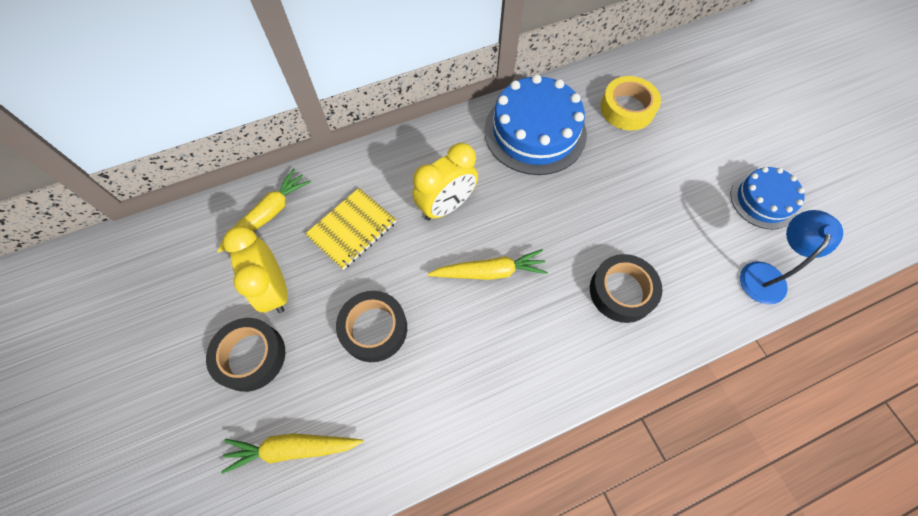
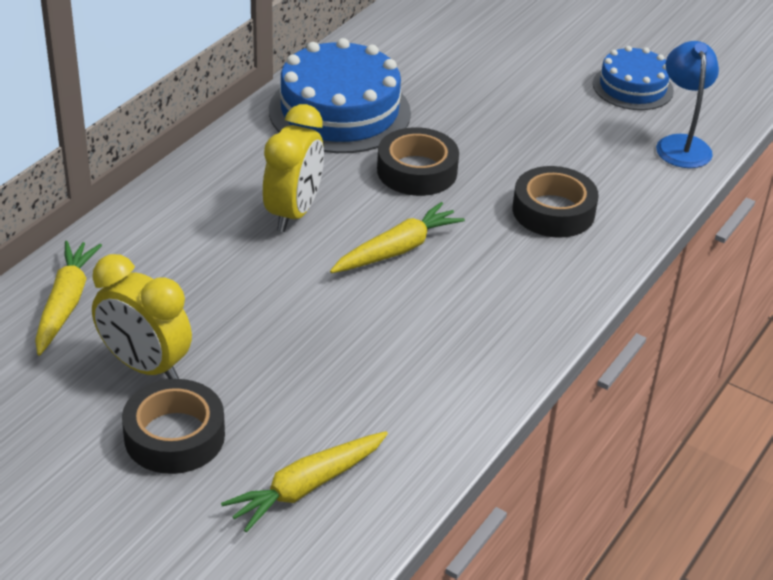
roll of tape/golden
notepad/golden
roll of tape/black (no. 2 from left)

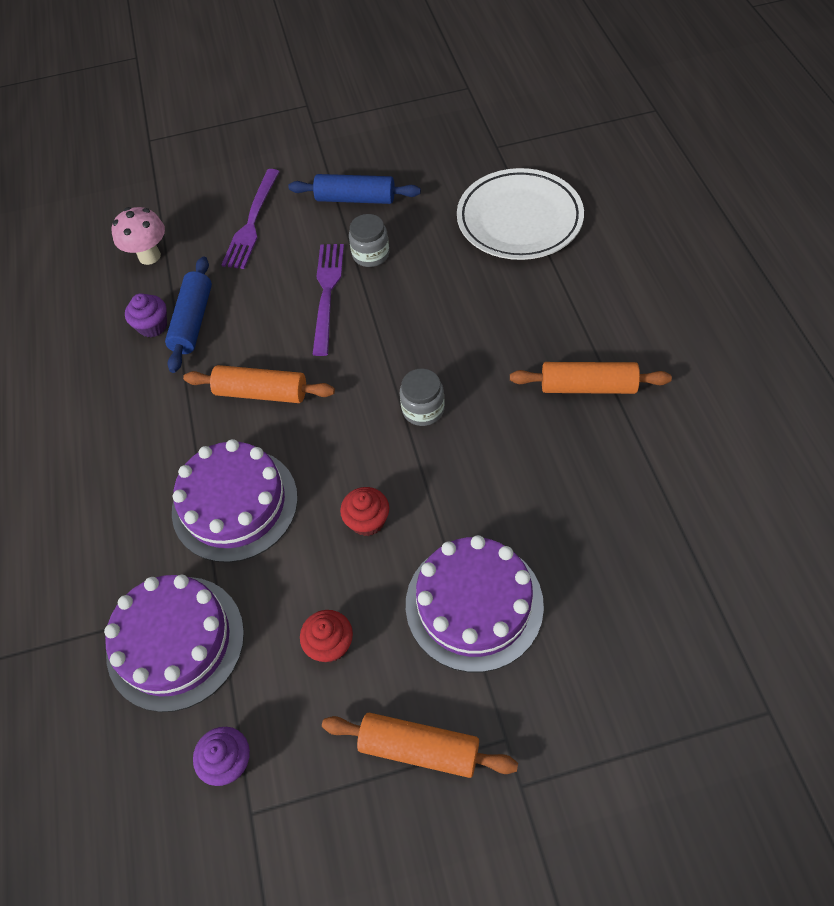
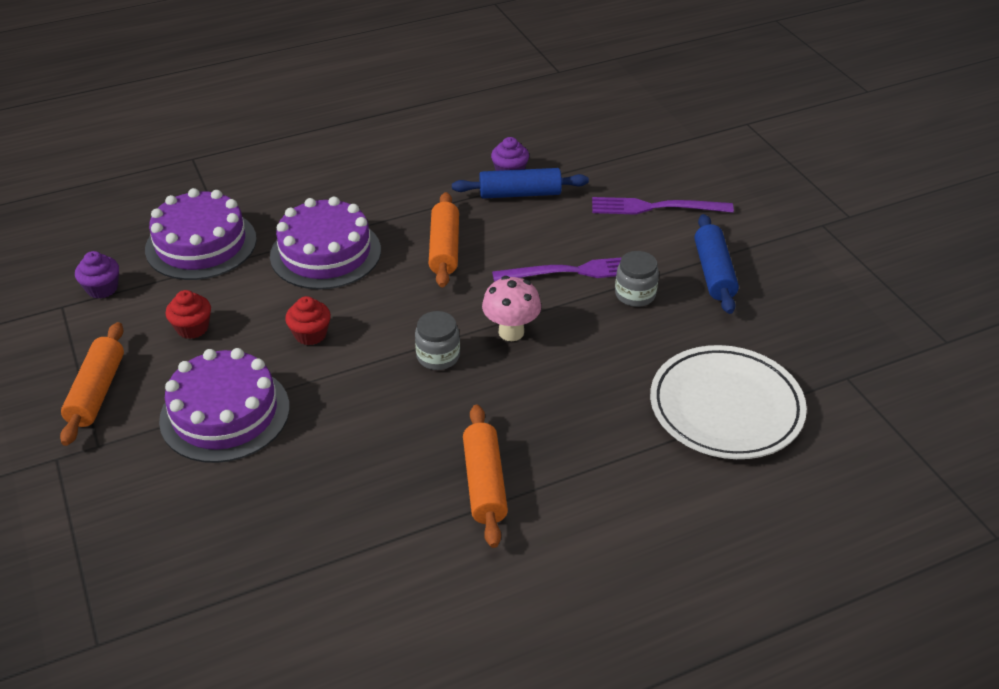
fungus/rosy

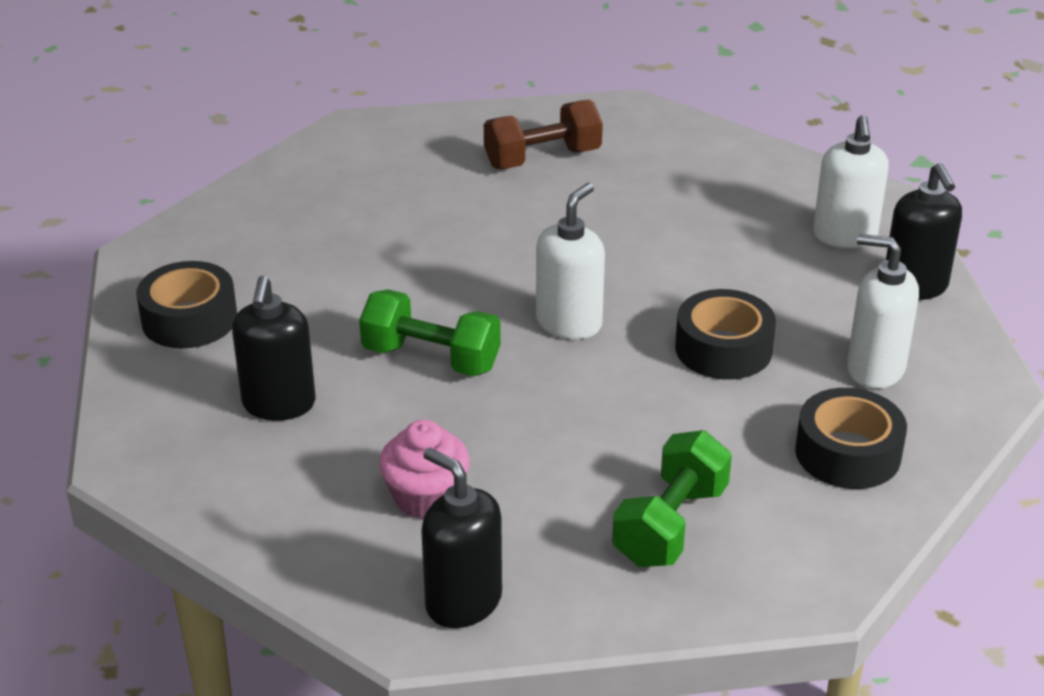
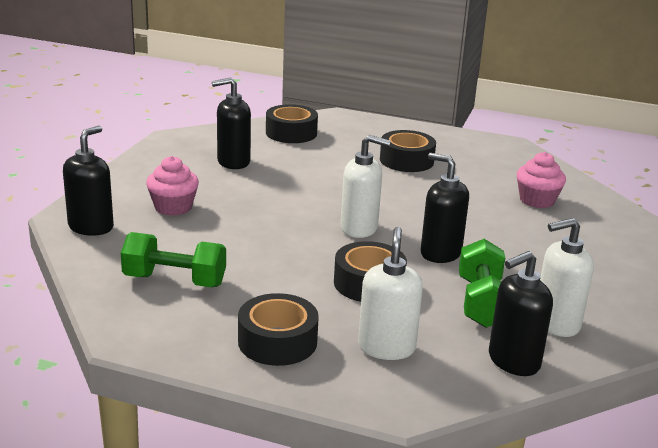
cupcake/rosy (no. 2 from left)
free weight/green (no. 2 from left)
roll of tape/black (no. 4 from left)
soap dispenser/black (no. 3 from left)

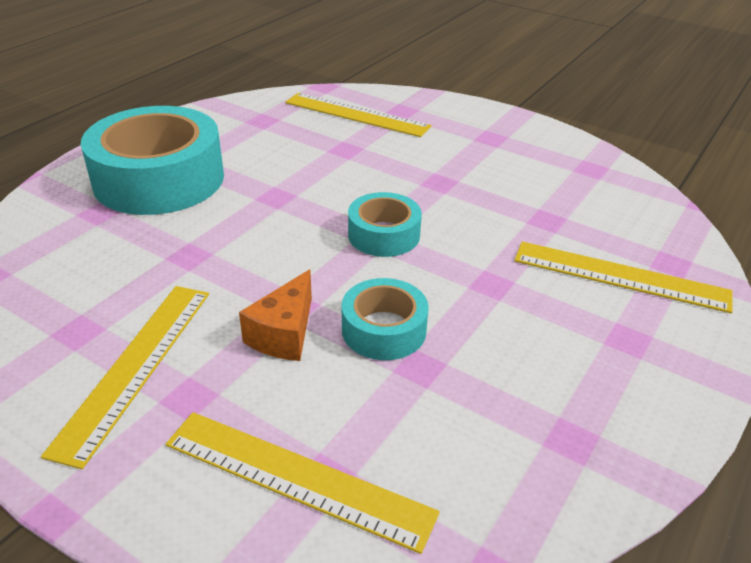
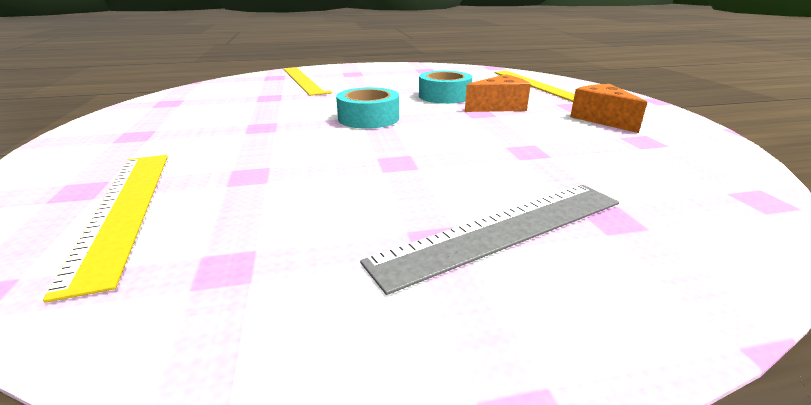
measuring stick/gray
piece of cheese/orange-coloured (no. 2 from left)

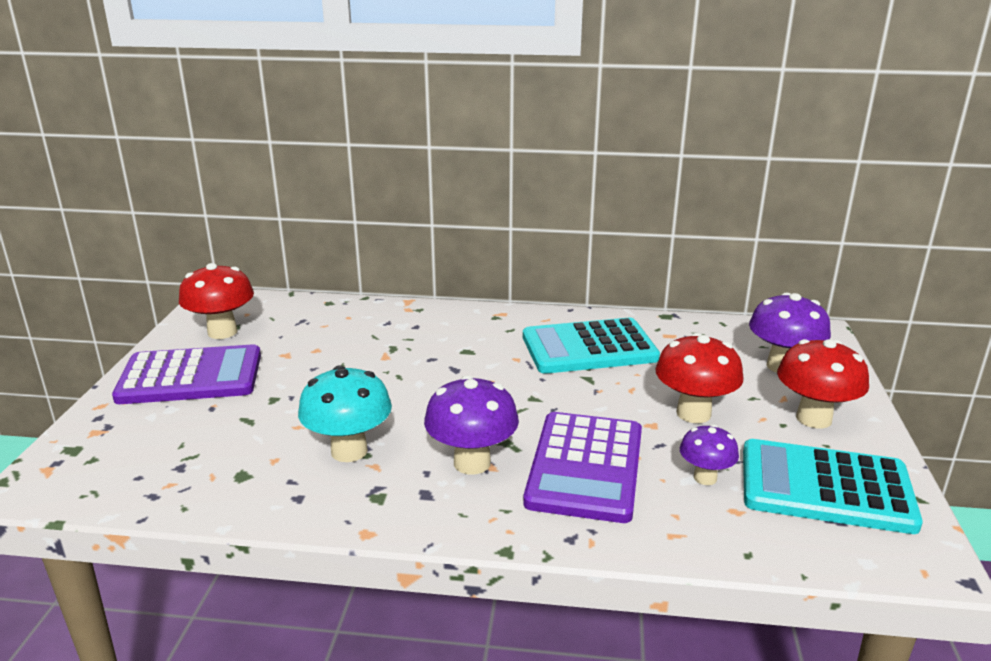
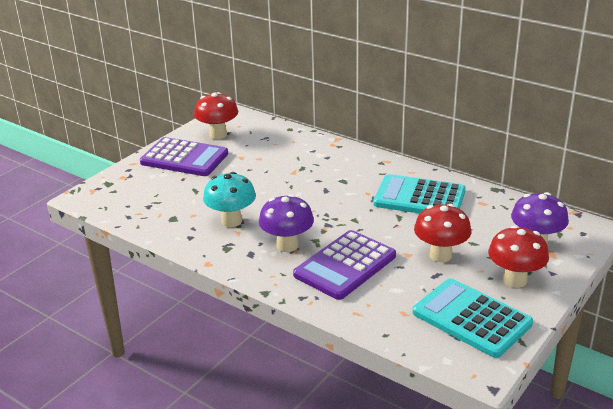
fungus/purple (no. 2 from left in the first image)

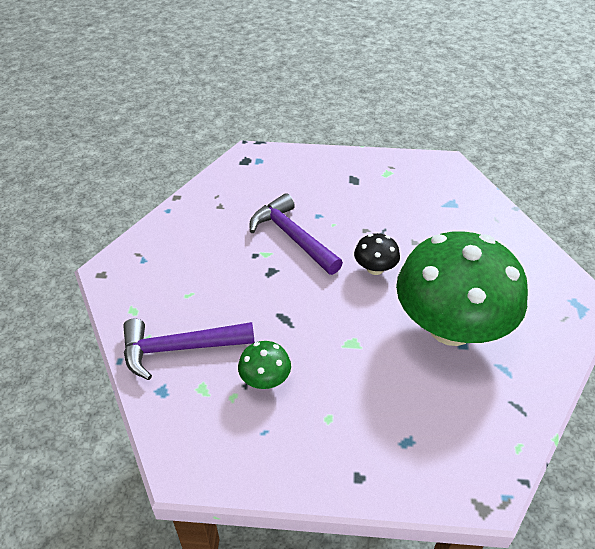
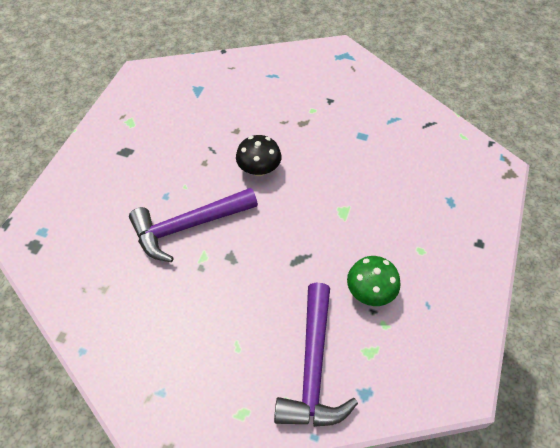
fungus/green (no. 2 from left in the first image)

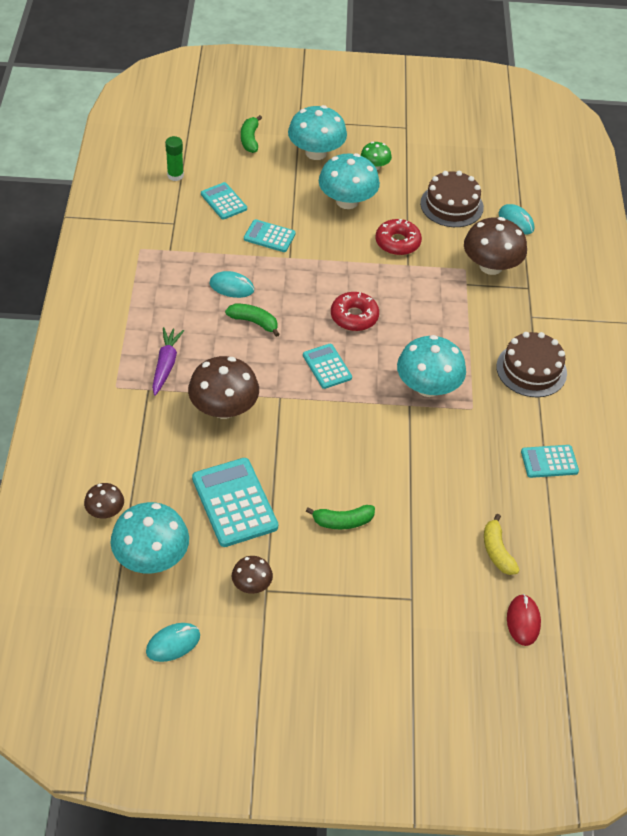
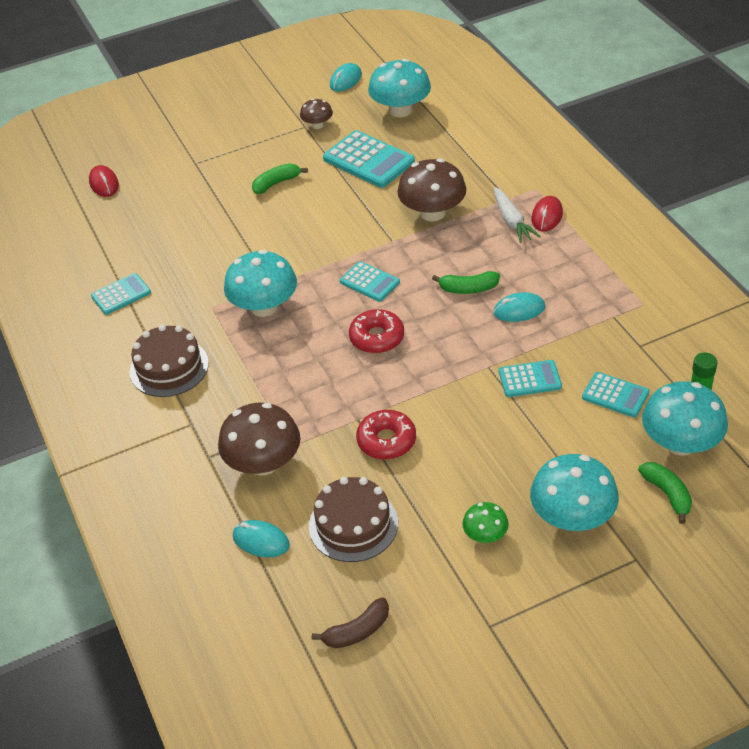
fungus/teal (no. 4 from left)
toy carrot/pure white
fungus/brown (no. 1 from left in the first image)
banana/golden
PC mouse/scarlet (no. 2 from left)
banana/brown

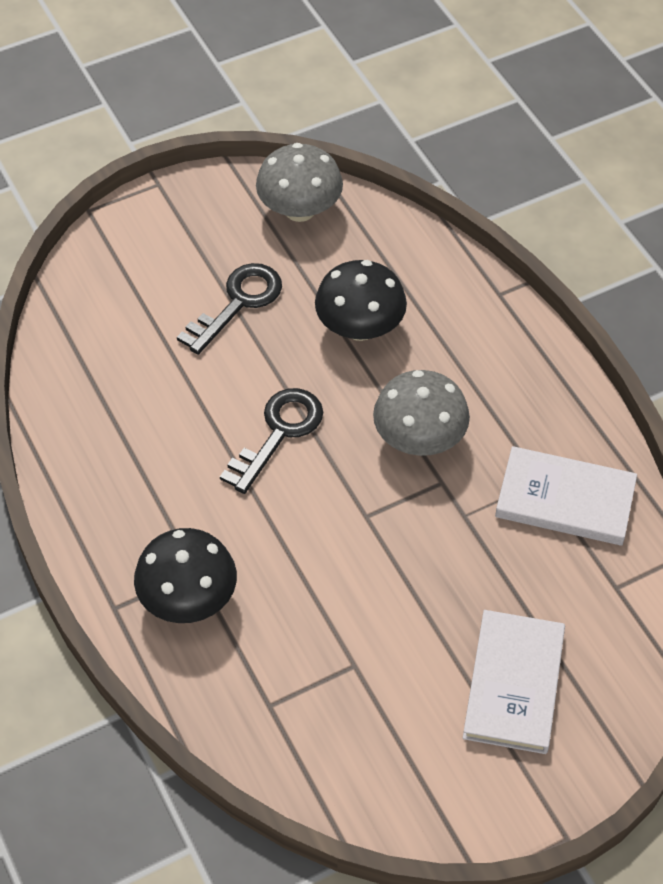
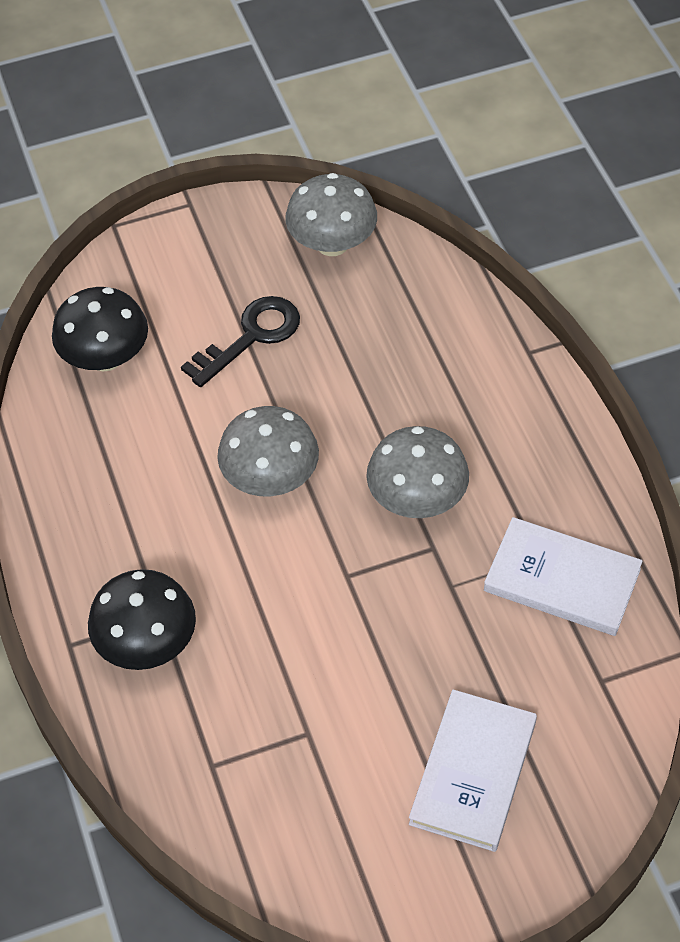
fungus/black (no. 1 from left)
fungus/gray (no. 1 from left)

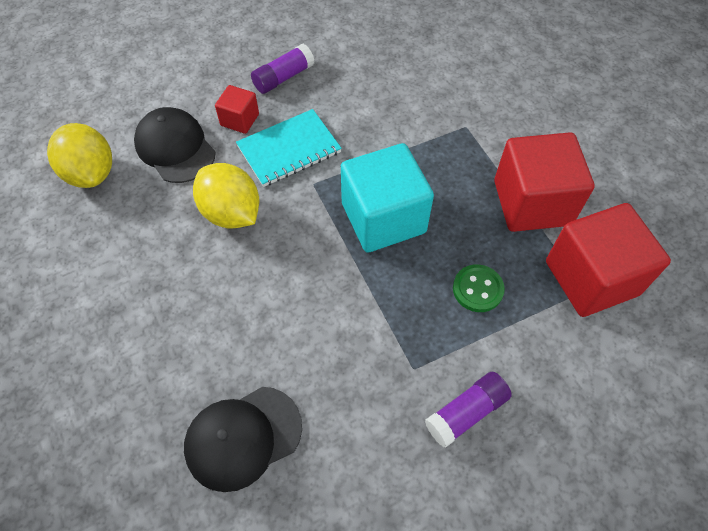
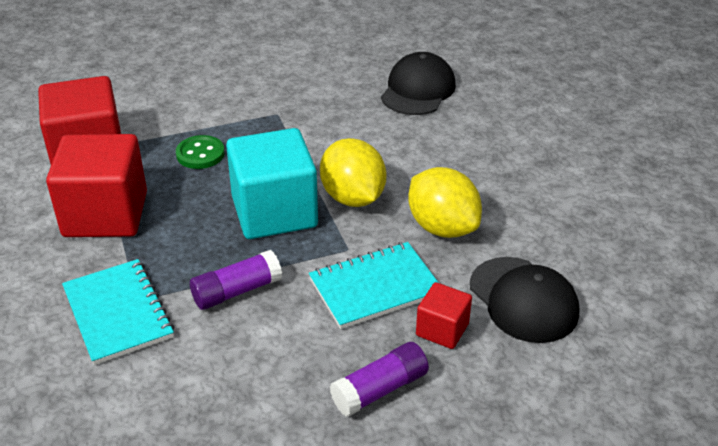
citrus fruit/golden (no. 1 from left)
glue stick/purple (no. 1 from left)
cap/black (no. 1 from left)
notepad/teal (no. 1 from left)

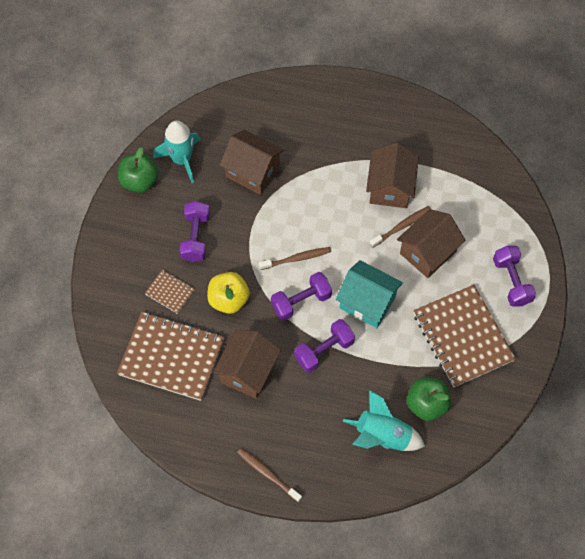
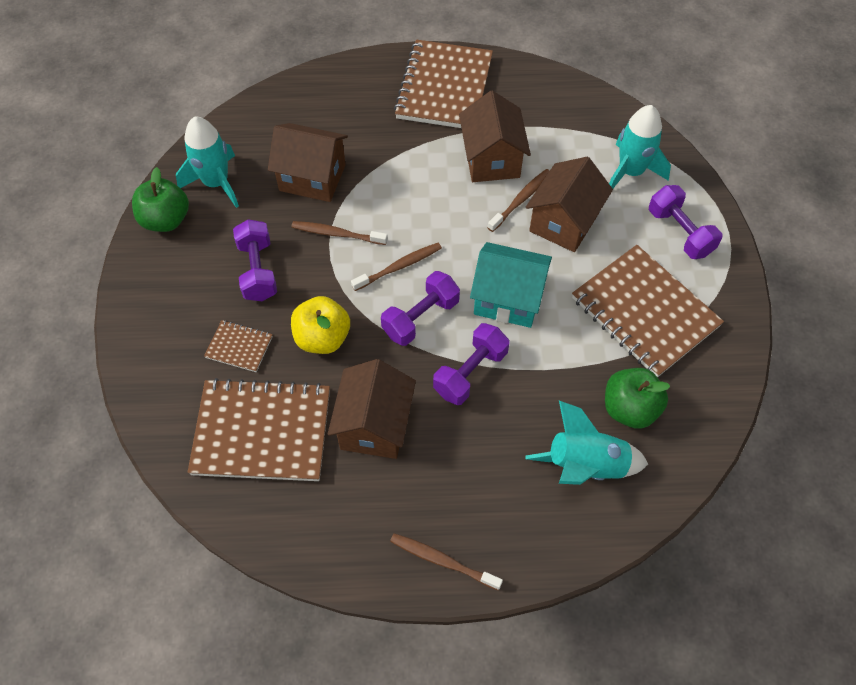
notepad/brown (no. 3 from left)
toy rocket/teal (no. 3 from left)
toothbrush/brown (no. 1 from left)

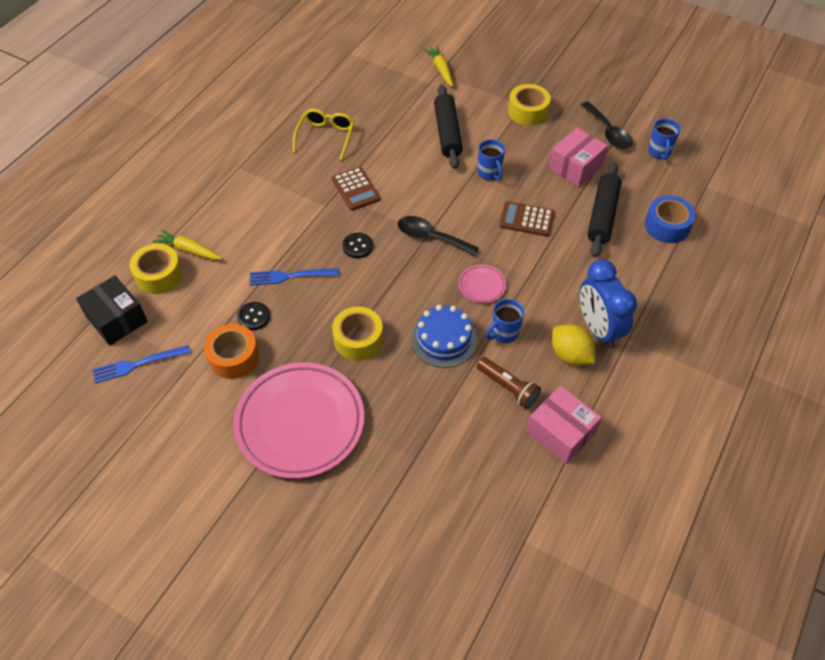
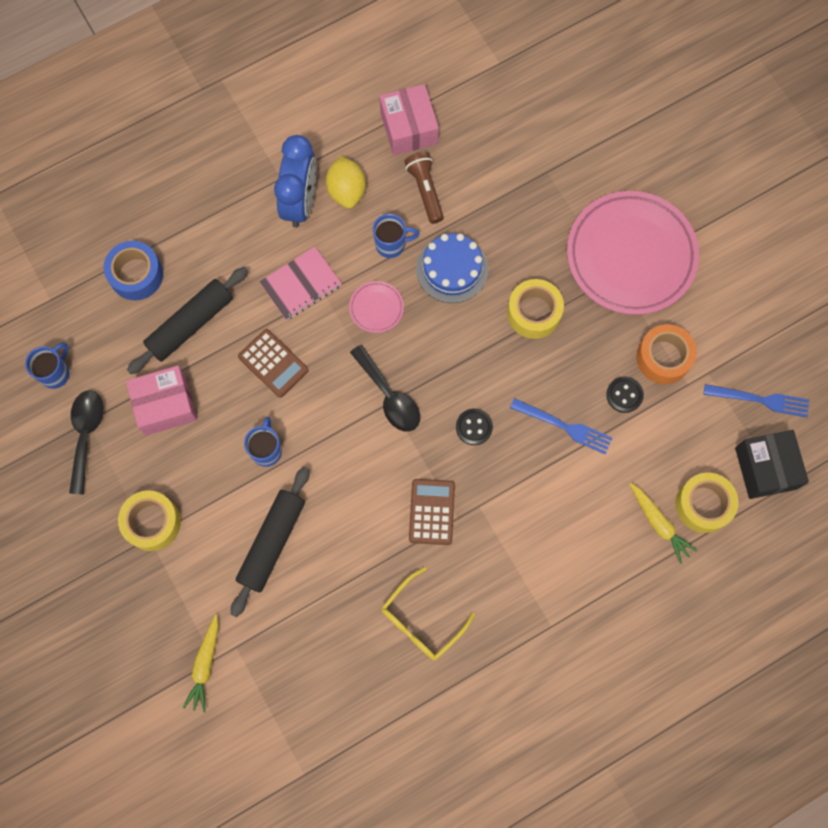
notepad/rosy

